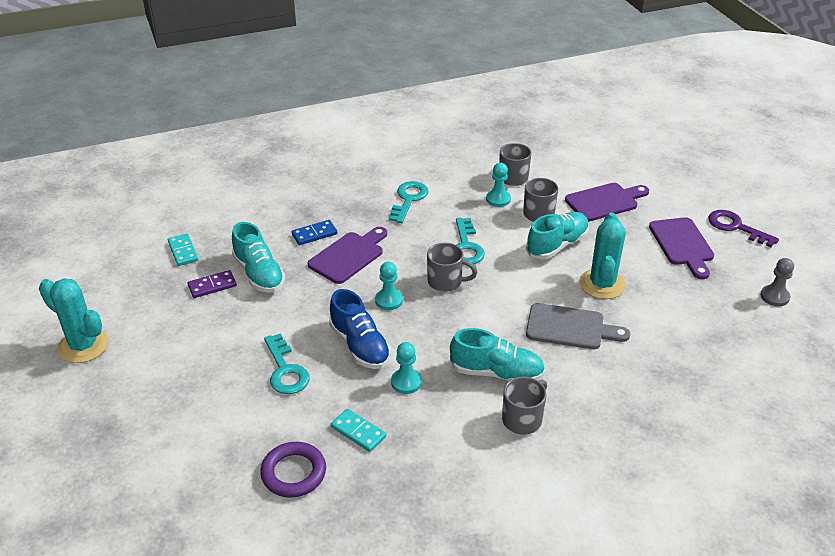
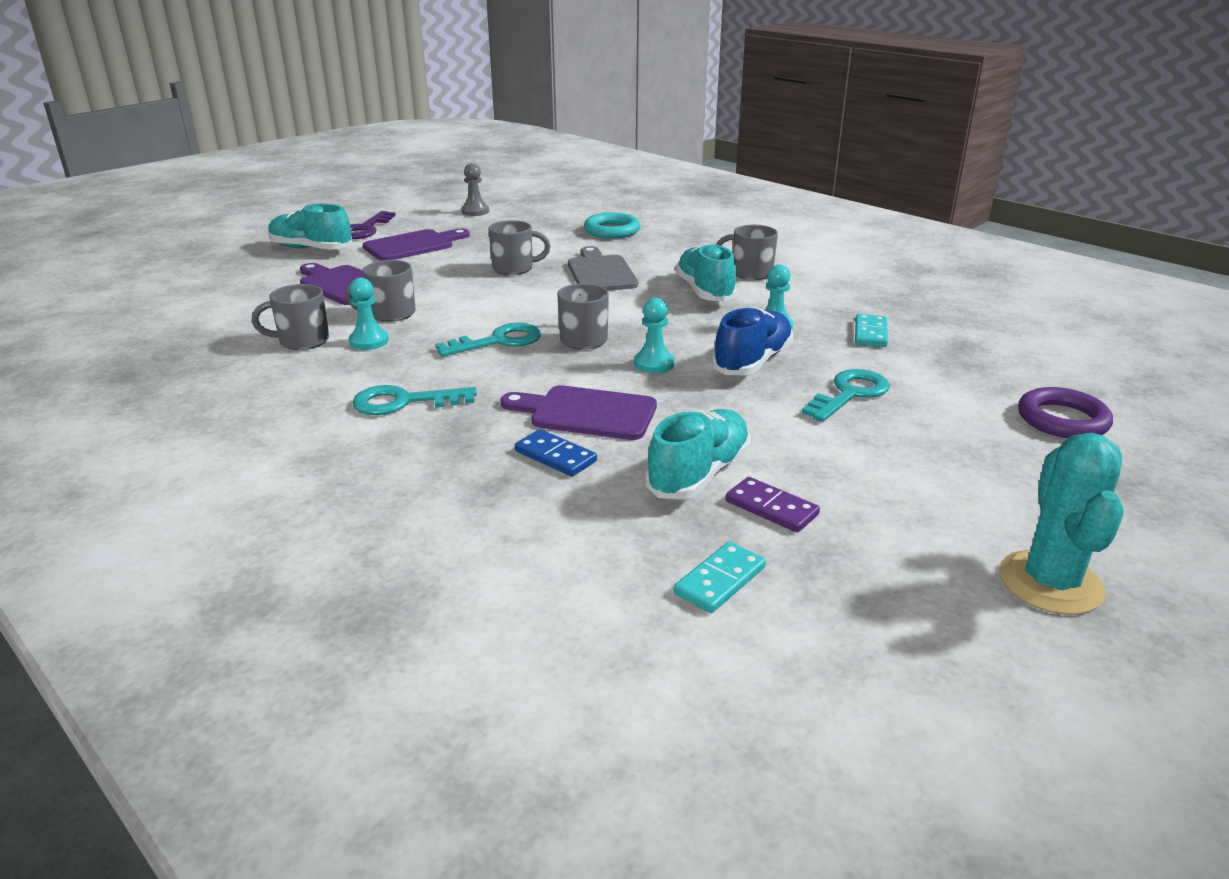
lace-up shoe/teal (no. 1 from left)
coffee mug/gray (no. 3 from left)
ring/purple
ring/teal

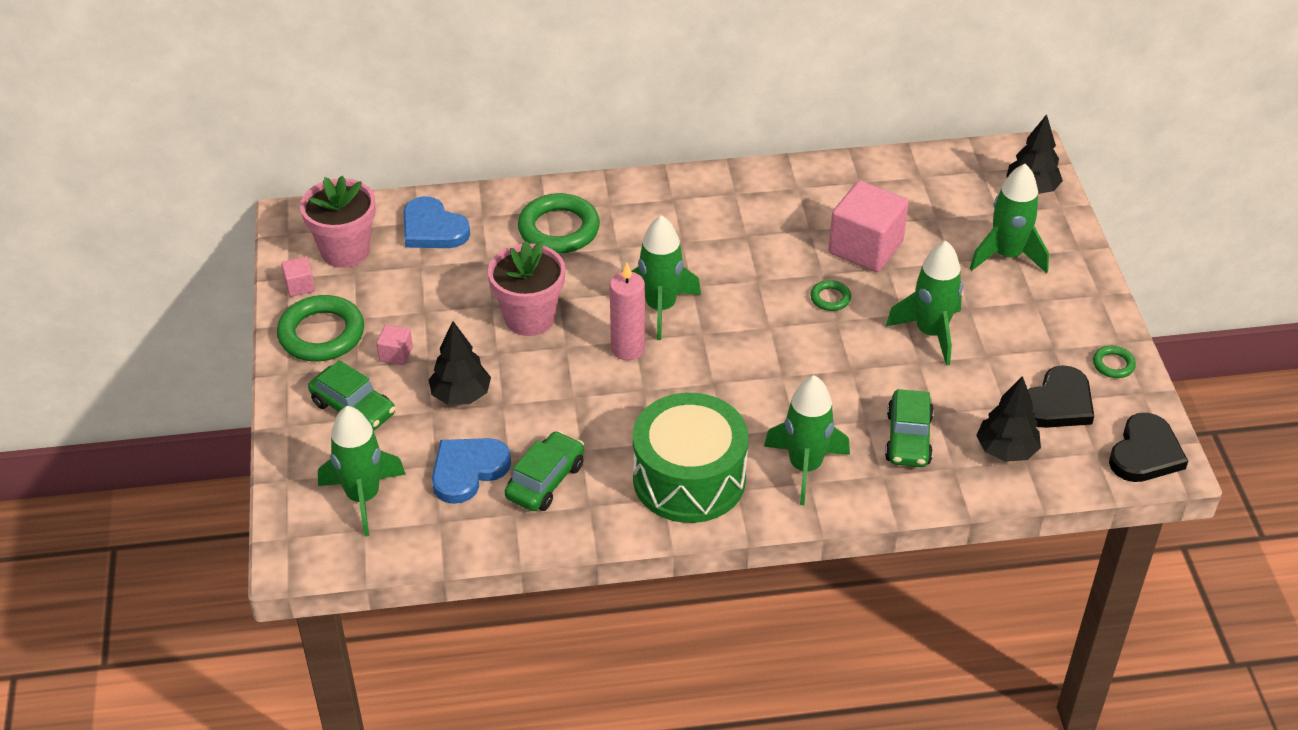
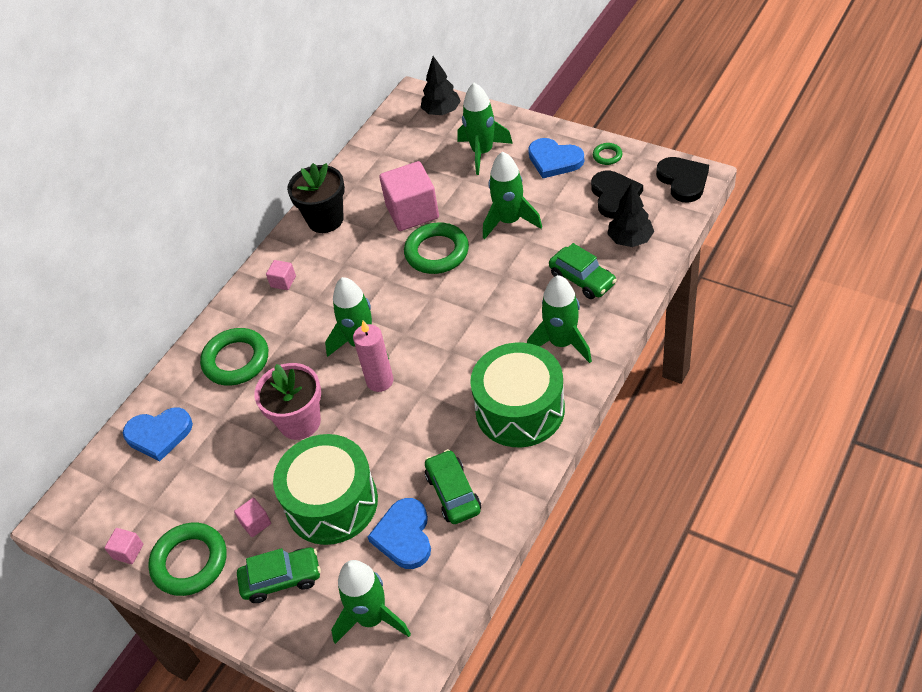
potted plant/rosy (no. 1 from left in the first image)
ring/green (no. 3 from left)
drum/green (no. 1 from left)
heart shape/royal blue (no. 3 from left)
potted plant/black
block/rosy (no. 3 from left)

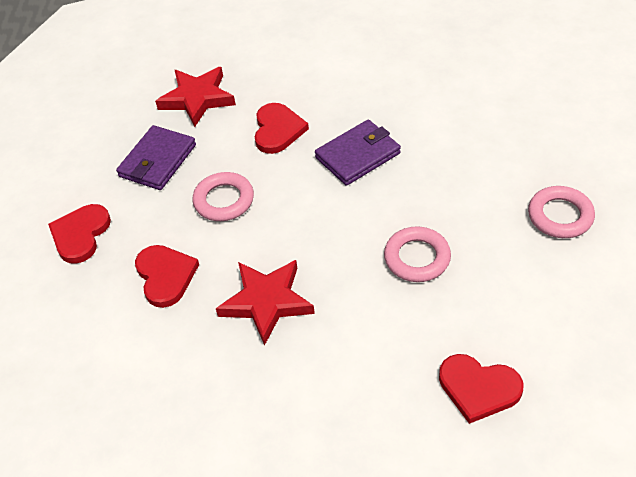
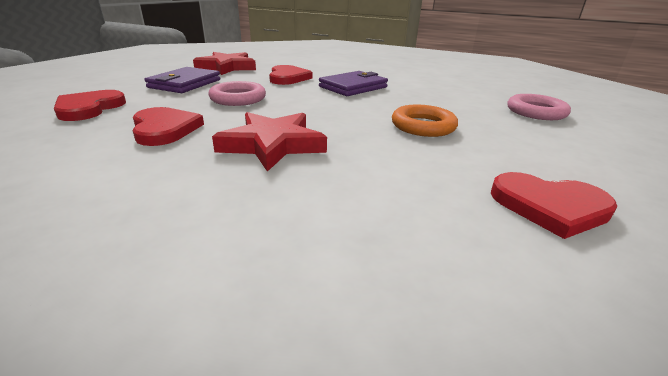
ring/orange-coloured

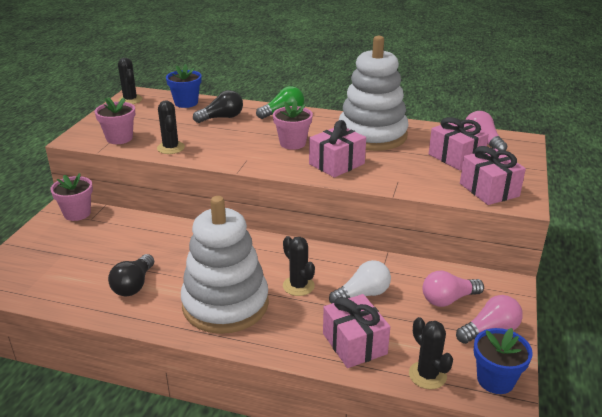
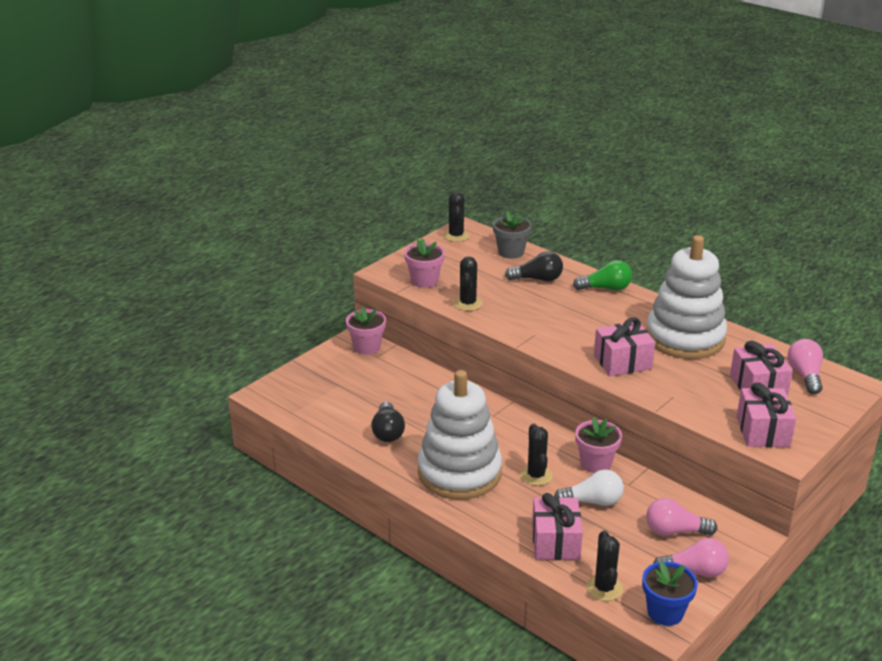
potted plant/gray
potted plant/rosy (no. 3 from left)
light bulb/black (no. 1 from left)

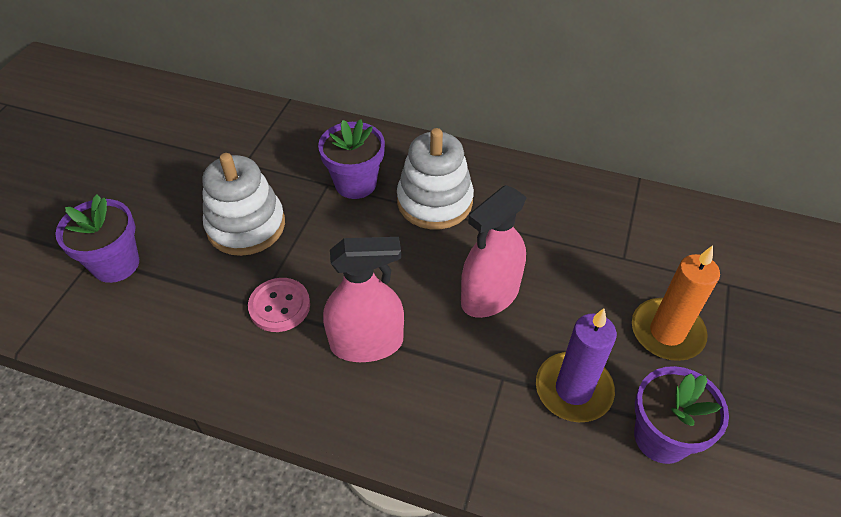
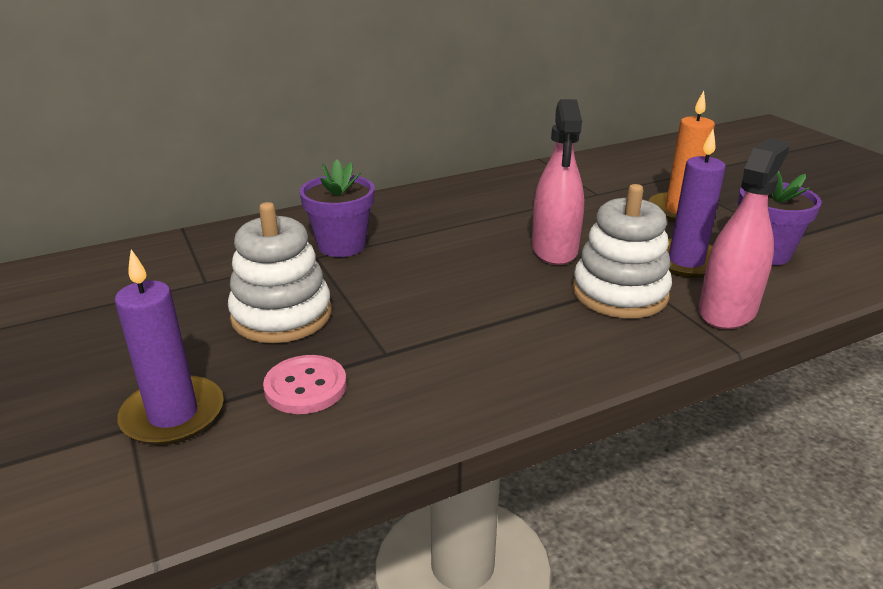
ring stacker/pure white (no. 2 from left)
wax candle/purple (no. 1 from left)
spray cleaner/rosy (no. 2 from left)
shirt button/rosy

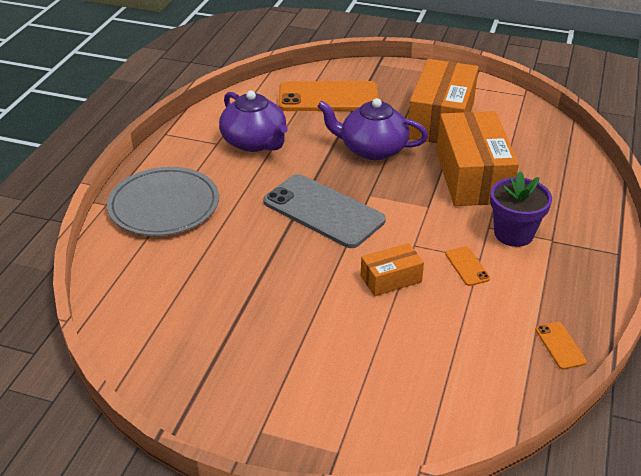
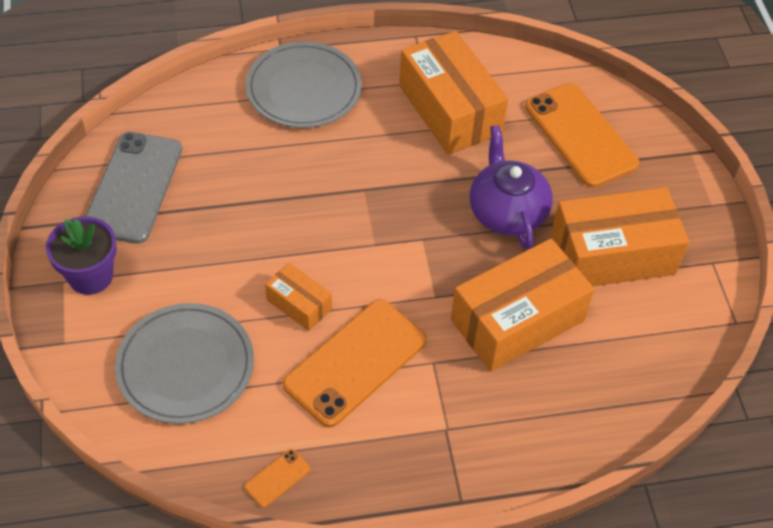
parcel/orange-coloured (no. 2 from left)
potted plant/purple
smartphone/gray
smartphone/orange-coloured (no. 2 from left)
plate/gray (no. 1 from left)

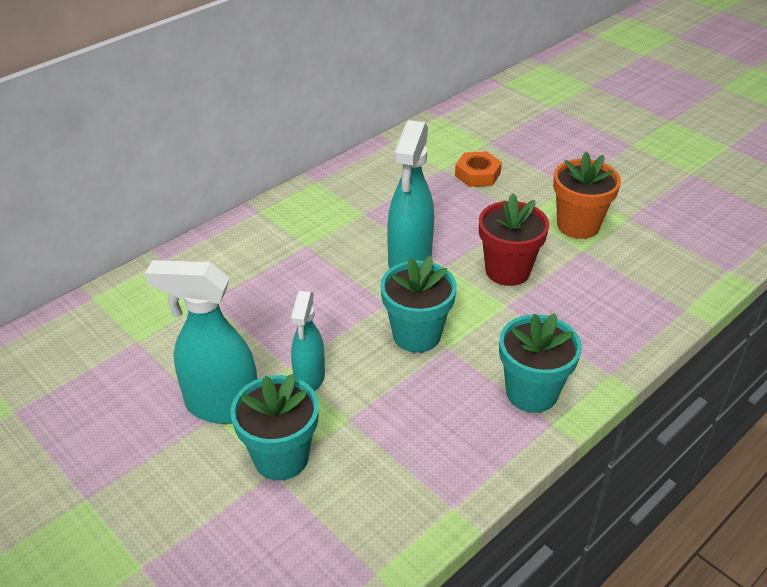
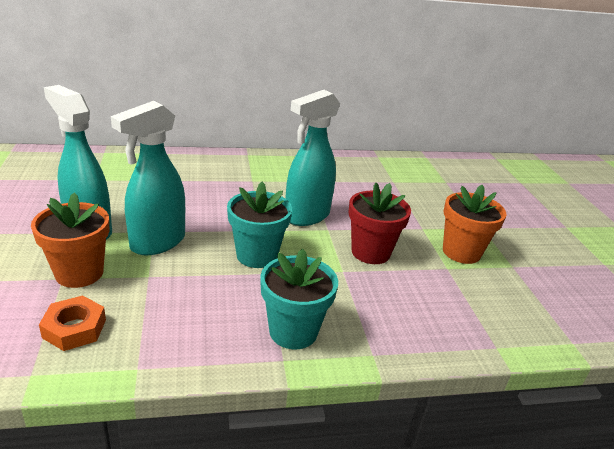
hexagon nut/orange-coloured
spray cleaner/teal (no. 2 from left)
potted plant/orange-coloured (no. 1 from left)

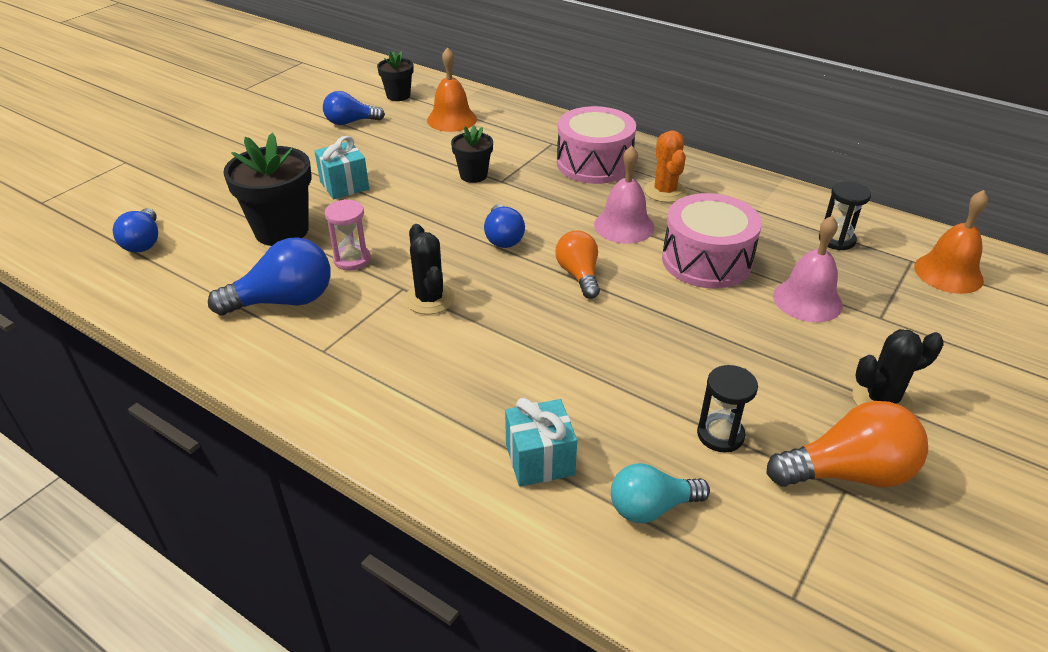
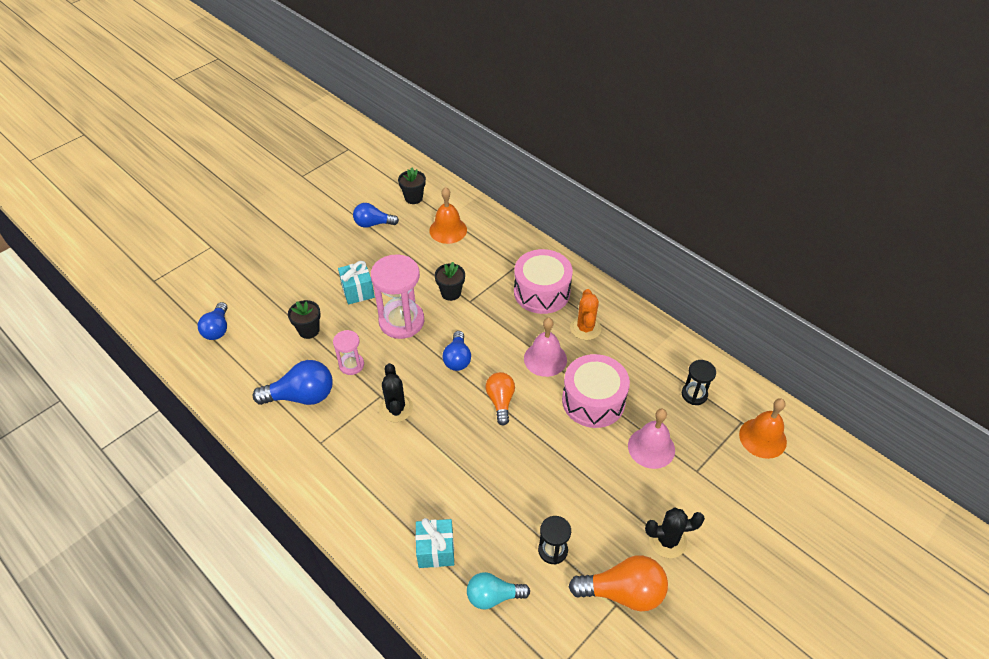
potted plant/black (no. 1 from left)
sandglass/rosy (no. 2 from left)

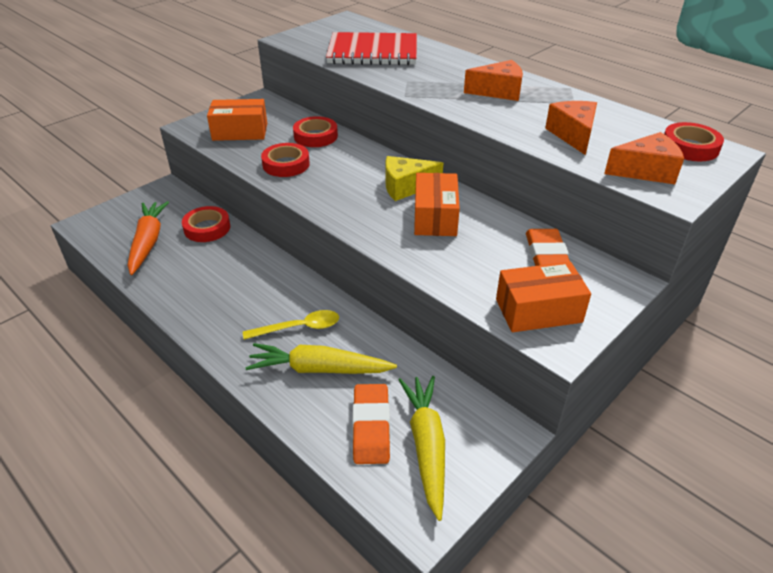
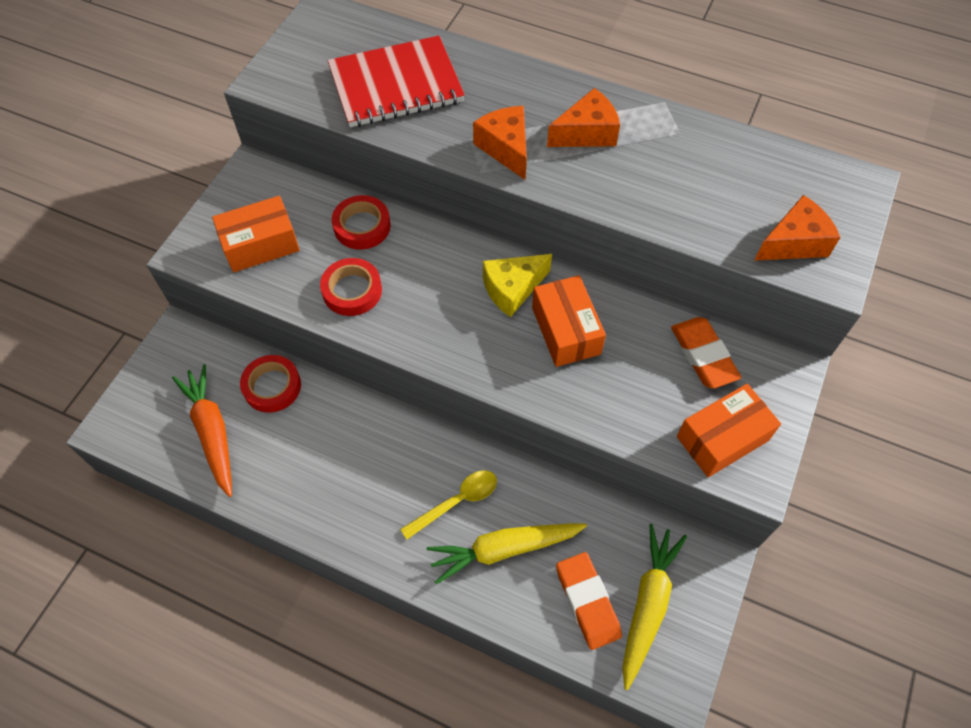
piece of cheese/orange-coloured (no. 1 from left)
roll of tape/scarlet (no. 4 from left in the first image)
toy carrot/golden (no. 2 from left)

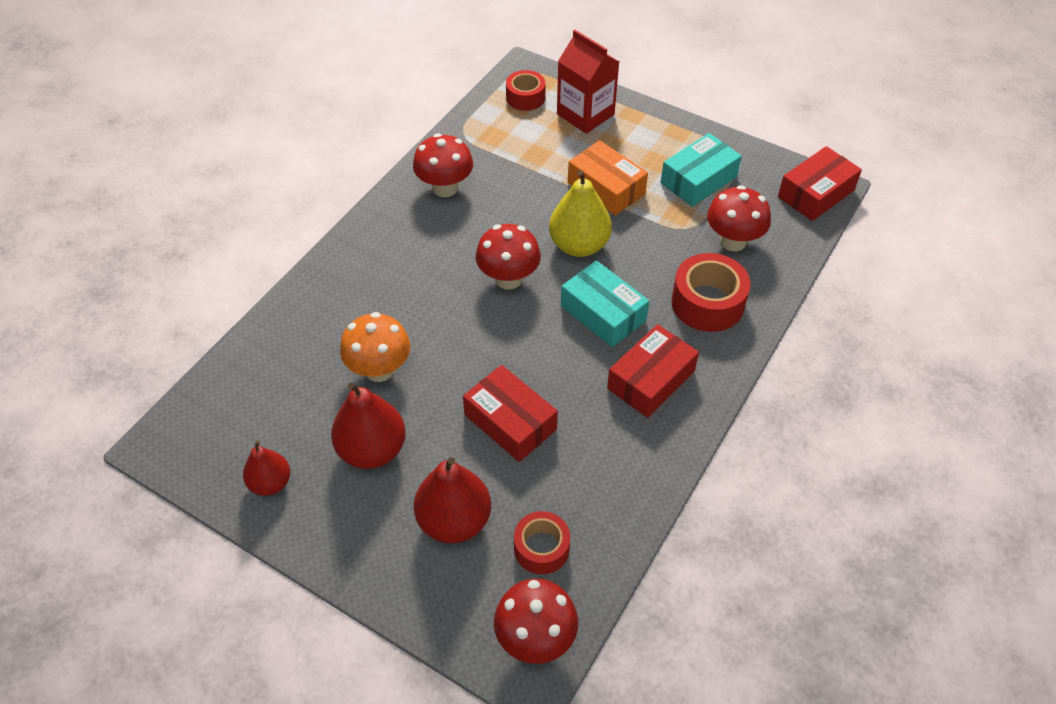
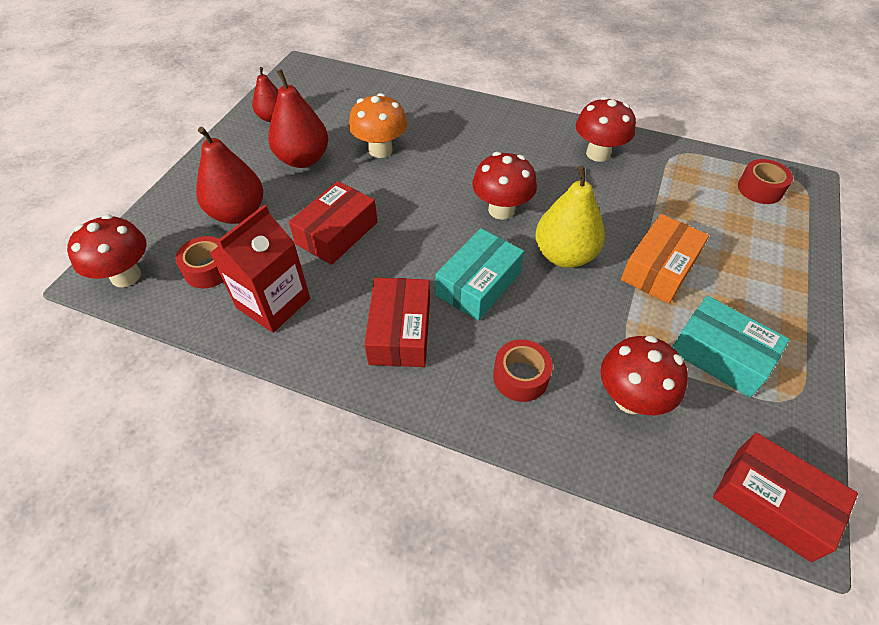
juice carton/scarlet
roll of tape/scarlet (no. 2 from left)
parcel/scarlet (no. 2 from left)

